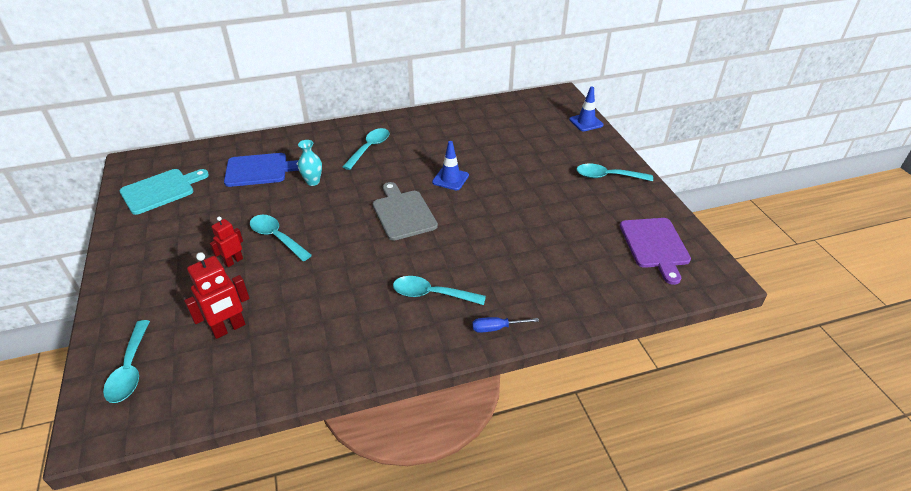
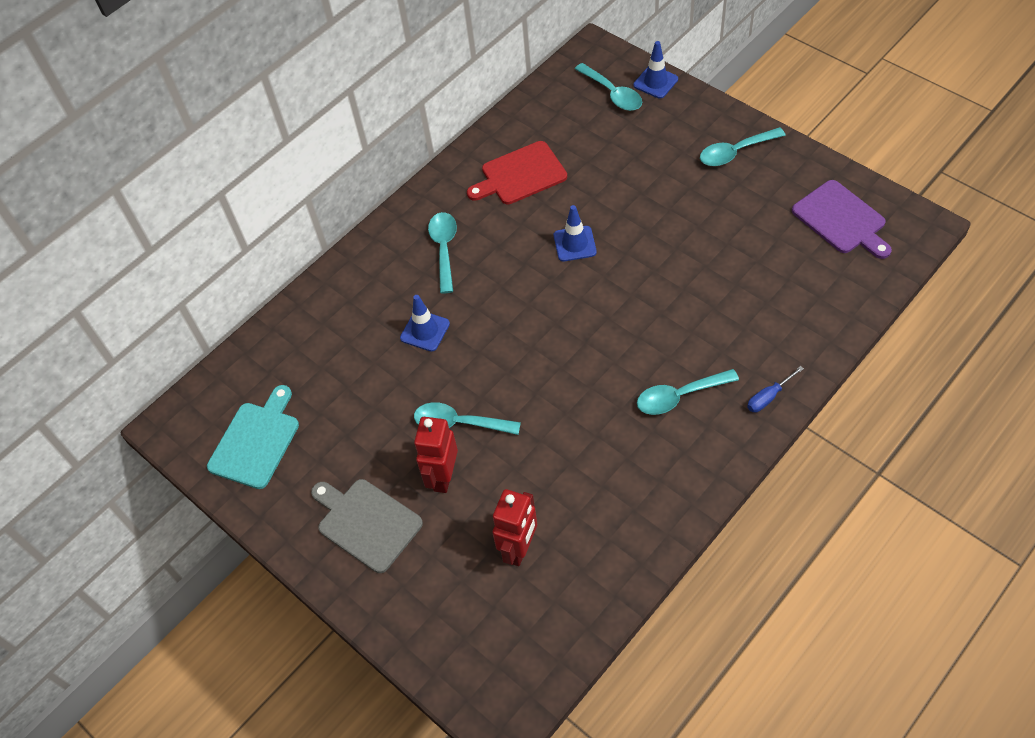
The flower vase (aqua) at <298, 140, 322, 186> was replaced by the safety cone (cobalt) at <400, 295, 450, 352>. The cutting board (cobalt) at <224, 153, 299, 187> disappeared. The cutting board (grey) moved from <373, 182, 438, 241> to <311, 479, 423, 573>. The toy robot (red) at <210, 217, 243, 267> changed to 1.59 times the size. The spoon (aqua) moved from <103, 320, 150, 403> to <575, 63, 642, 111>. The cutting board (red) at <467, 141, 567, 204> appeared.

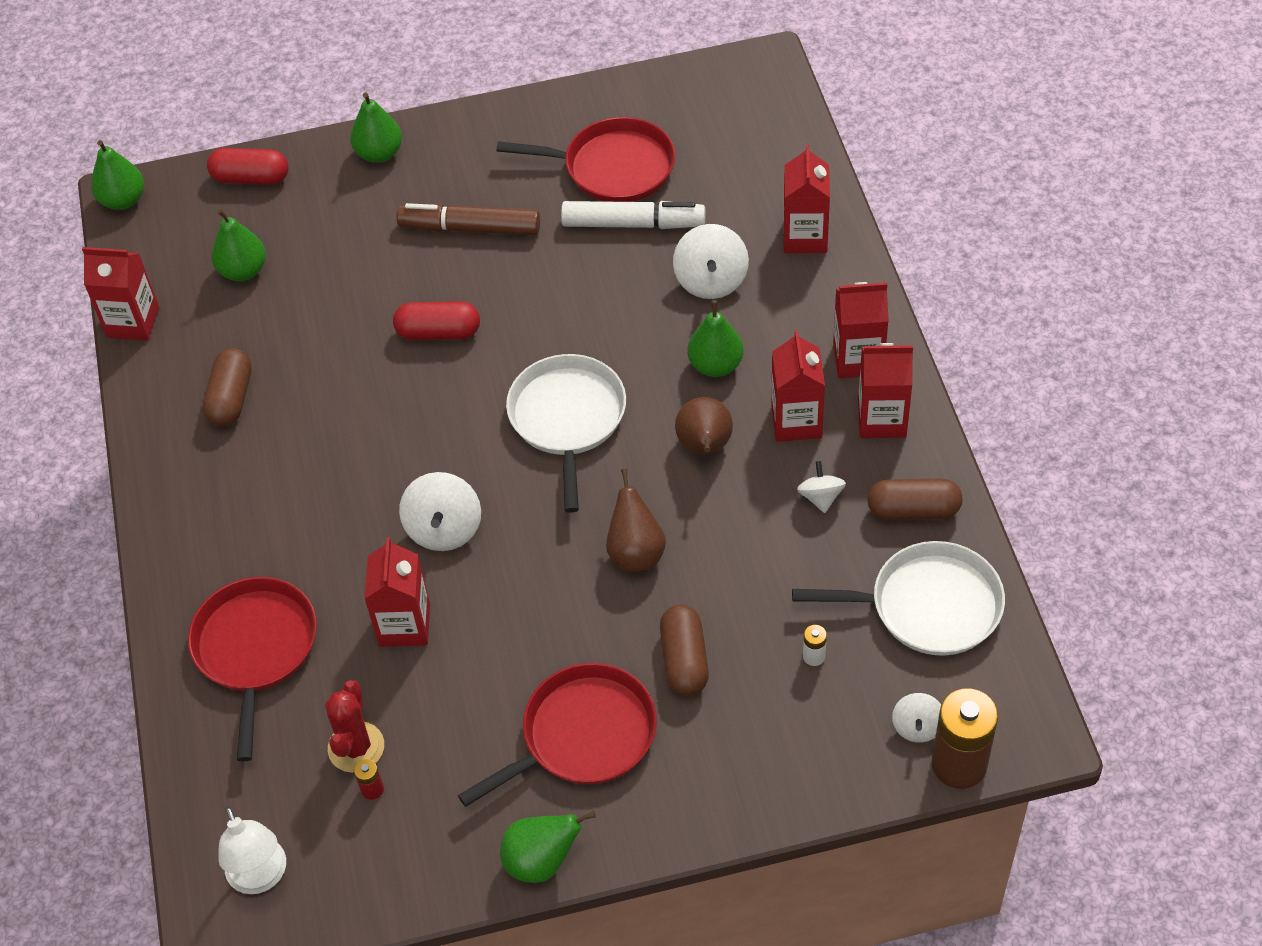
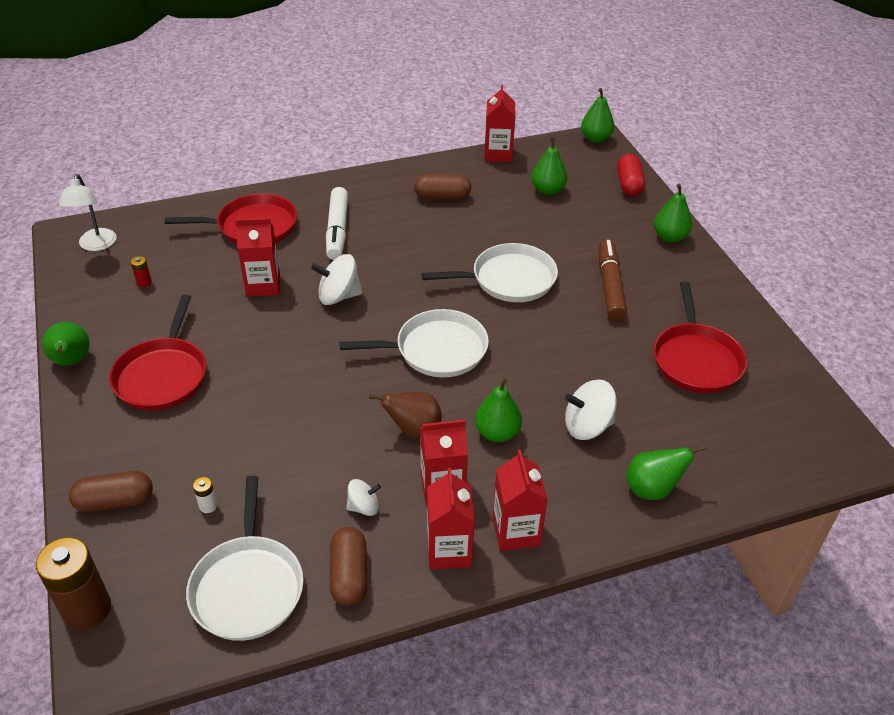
The juice carton (red) at <783, 144, 830, 253> was replaced by the pear (emerald) at <626, 445, 707, 500>. The marker pen (pure white) moved from <561, 201, 705, 229> to <326, 187, 348, 260>. The pill (red) at <393, 301, 480, 340> was replaced by the pan (pure white) at <422, 243, 558, 302>. The pear (brown) at <606, 469, 666, 572> disappeared. The pill (brown) moved from <660, 605, 709, 696> to <69, 471, 153, 512>. The pan (red) at <458, 663, 657, 807> turned 45 degrees clockwise. The saguaro cactus (red) at <325, 680, 384, 773> disappeared. The whirligig (pure white) at <892, 693, 941, 743> disappeared. The reading lamp (pure white) at <218, 806, 286, 894> turned 60 degrees counterclockwise.

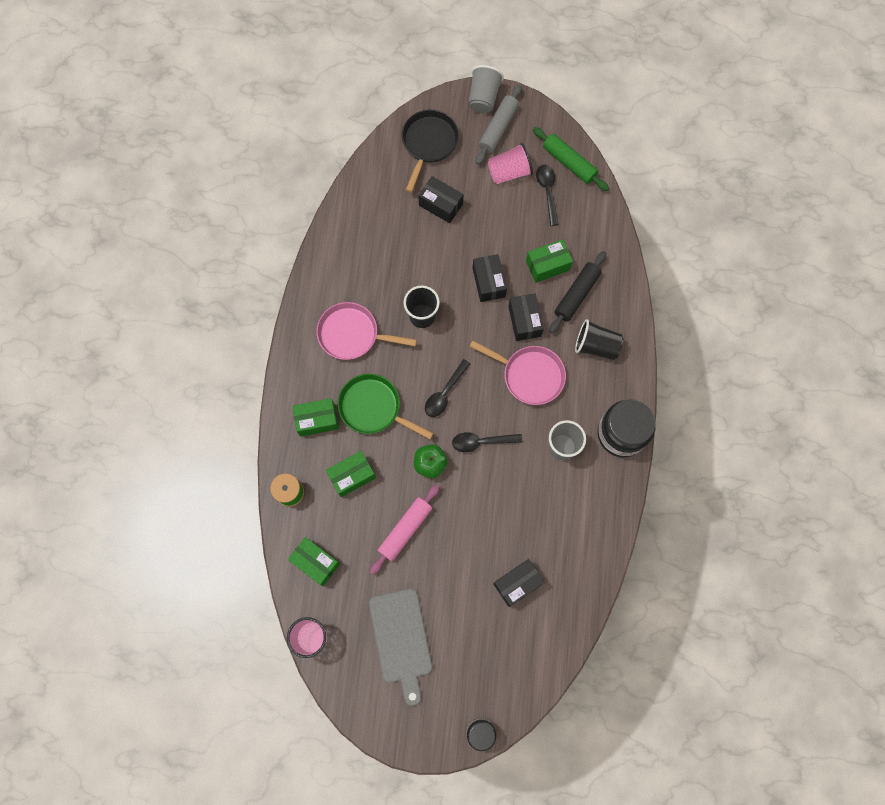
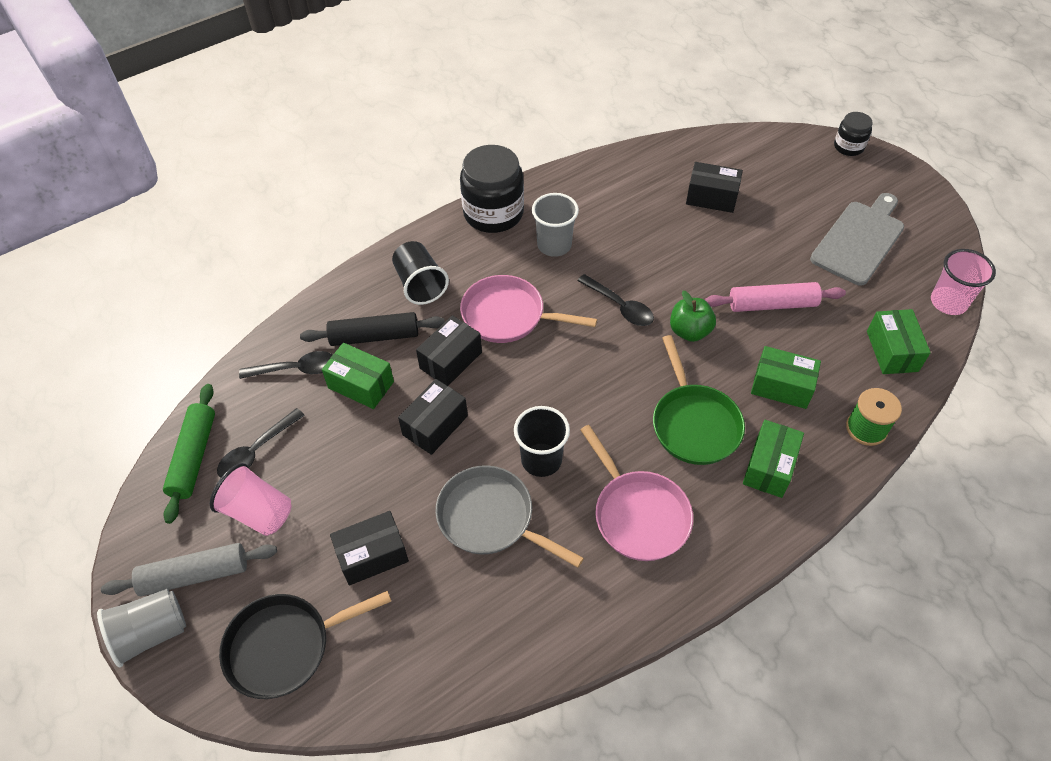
The parcel (ebony) at <418, 176, 463, 223> turned 75 degrees clockwise. The pan (rose-pink) at <469, 341, 566, 405> turned 60 degrees counterclockwise. The spoon (ebony) moved from <425, 359, 470, 417> to <239, 351, 333, 379>. The parcel (emerald) at <292, 398, 339, 437> turned 75 degrees clockwise. The pan (grey) at <435, 465, 584, 568> appeared.

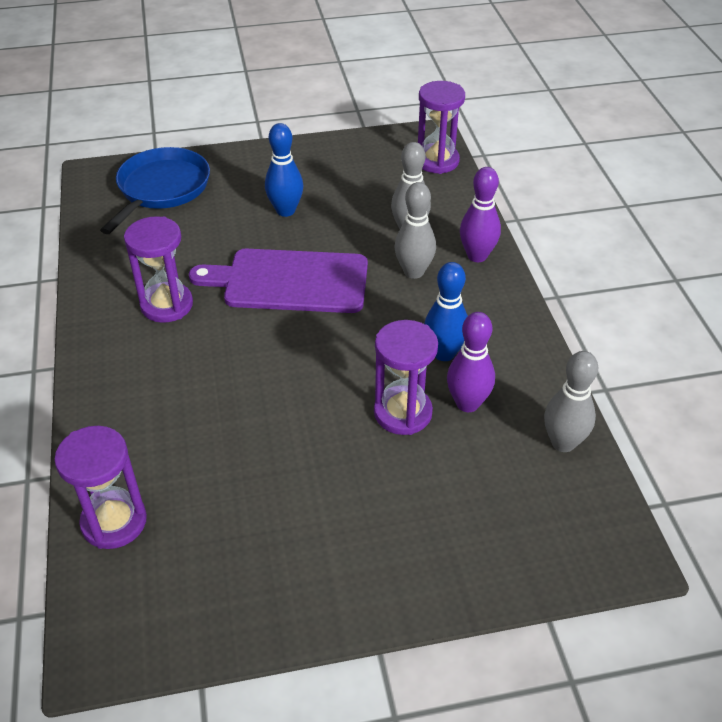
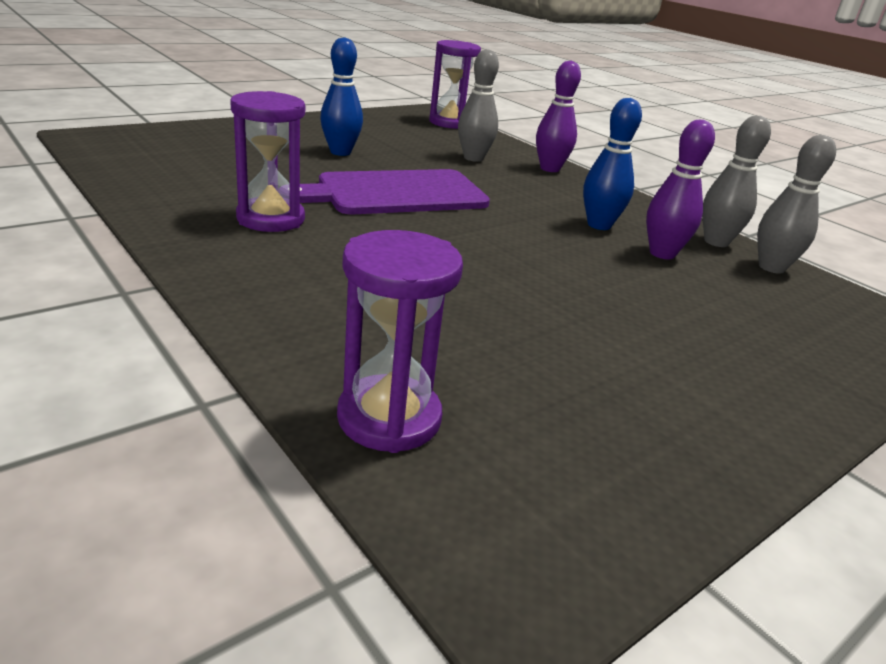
The pan (cobalt) at <100, 147, 210, 234> disappeared. The tenpin (grey) moved from <395, 182, 436, 279> to <702, 116, 771, 247>. The sand timer (purple) at <374, 320, 438, 435> disappeared.

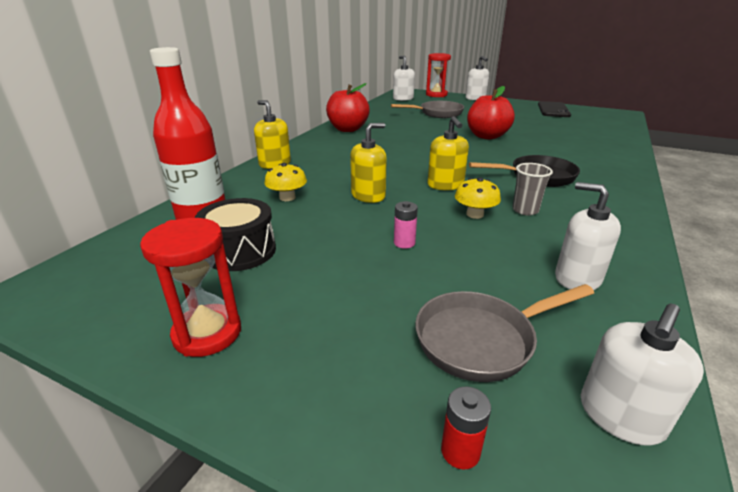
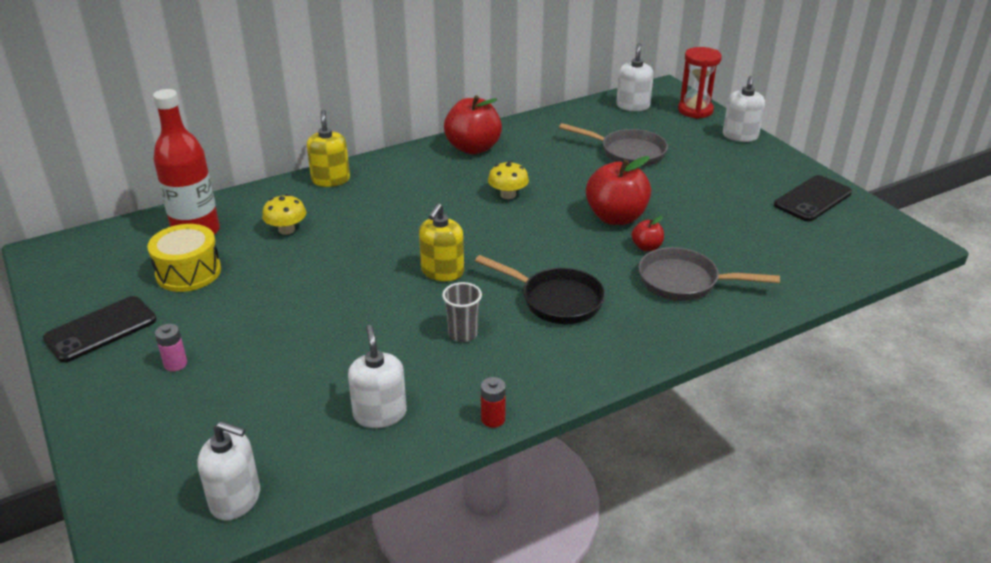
The pump bottle (golden) at <350, 123, 387, 203> disappeared. The mushroom (golden) moved from <455, 177, 501, 219> to <488, 161, 529, 199>. The toy drum (ebony) at <195, 198, 276, 271> became the toy drum (golden) at <147, 224, 221, 292>. The AA battery (rose-pink) moved from <394, 201, 418, 249> to <155, 324, 187, 371>. The sand timer (red) at <140, 218, 241, 357> was replaced by the mobile phone (ebony) at <43, 296, 156, 363>. The pan (grey) moved from <415, 284, 594, 382> to <638, 247, 780, 301>. The pump bottle (pure white) at <581, 304, 704, 446> turned 150 degrees counterclockwise. The AA battery (red) moved from <441, 386, 491, 470> to <481, 377, 506, 428>. The apple fruit (red) at <631, 216, 664, 251> appeared.

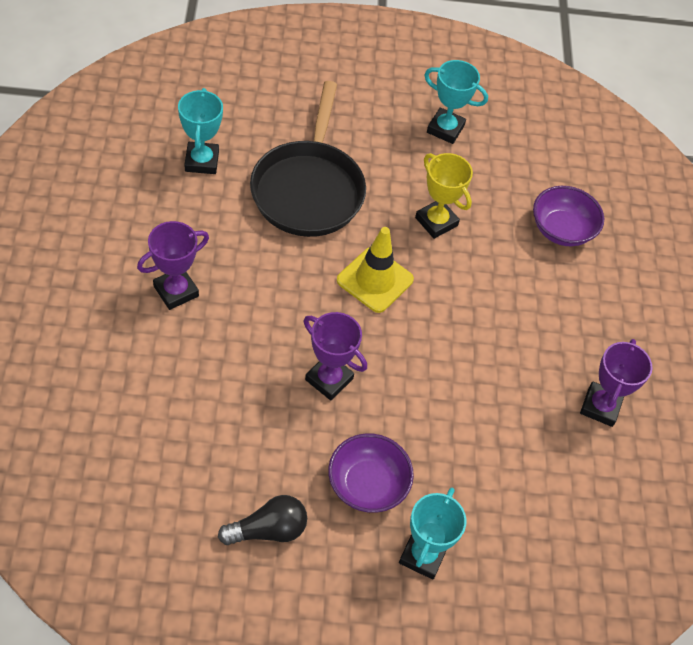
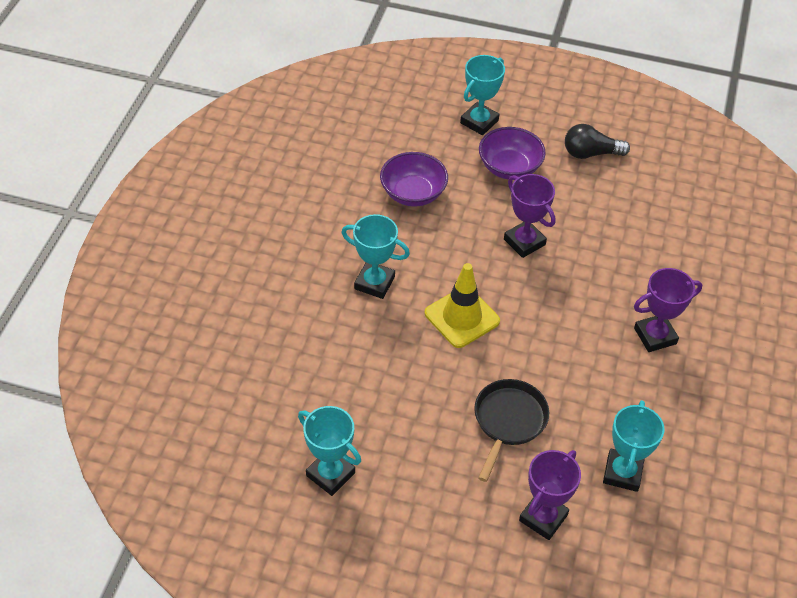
The pan (ebony) at <250, 81, 366, 237> changed to 0.60 times the size. The trophy (golden) at <415, 153, 473, 239> disappeared. The serving bowl (purple) moved from <533, 186, 604, 246> to <380, 152, 448, 207>. The trophy (purple) moved from <580, 339, 653, 427> to <519, 450, 581, 540>. The trophy (aqua) at <341, 214, 410, 299> appeared.

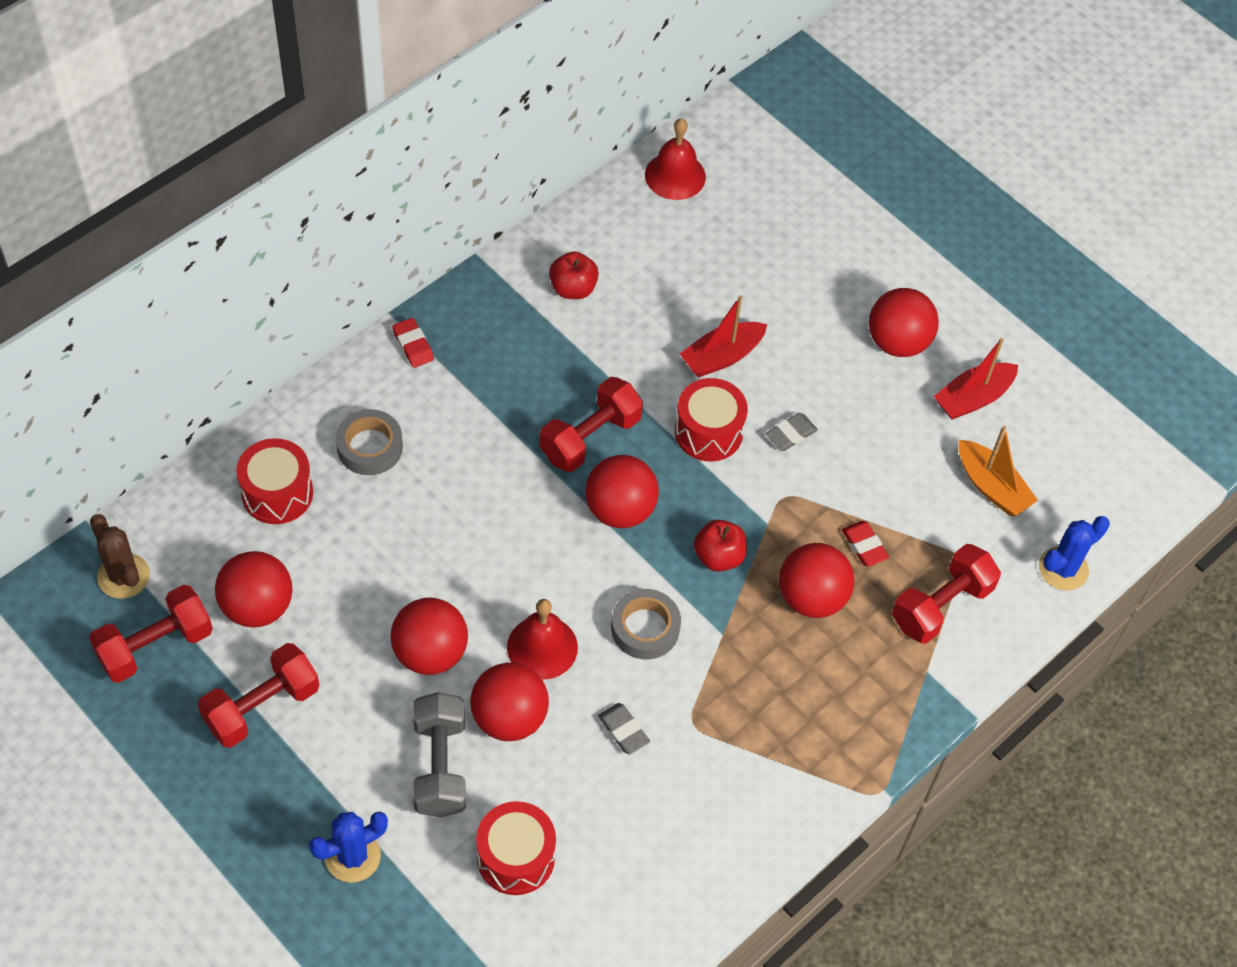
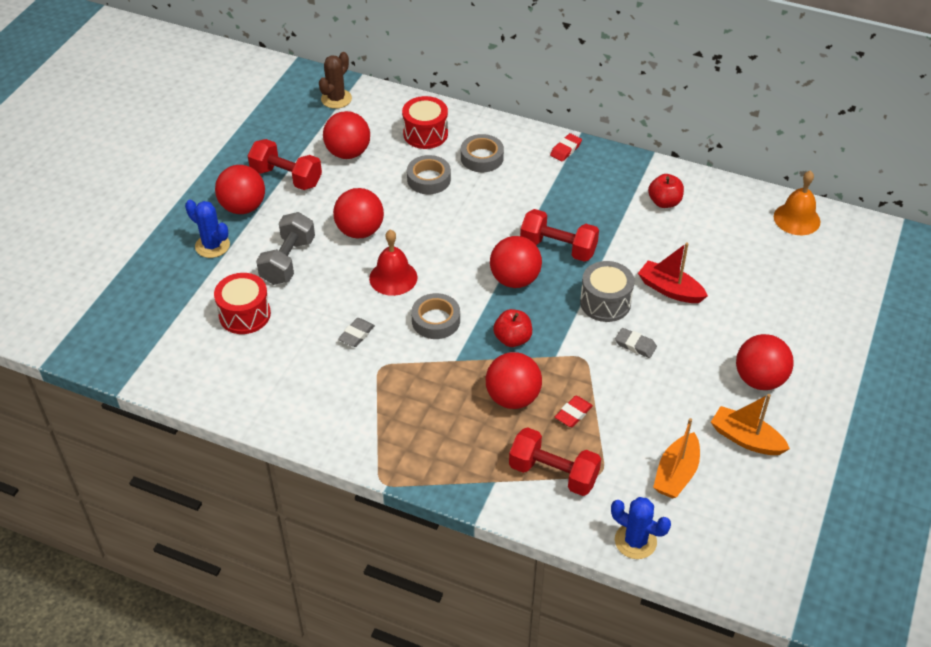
The school bell (red) at <645, 118, 706, 200> became the school bell (orange-coloured) at <774, 170, 820, 235>. The sailboat (red) at <934, 338, 1018, 420> became the sailboat (orange-coloured) at <711, 394, 790, 455>. The toy drum (red) at <675, 378, 748, 461> became the toy drum (grey) at <580, 261, 634, 322>. The dumbbell (red) at <89, 585, 213, 683> disappeared. The ball (red) moved from <470, 662, 549, 741> to <215, 165, 265, 214>. The dumbbell (grey) at <413, 692, 466, 818> turned 45 degrees counterclockwise. The sticky tape (grey) at <407, 155, 451, 194> appeared.

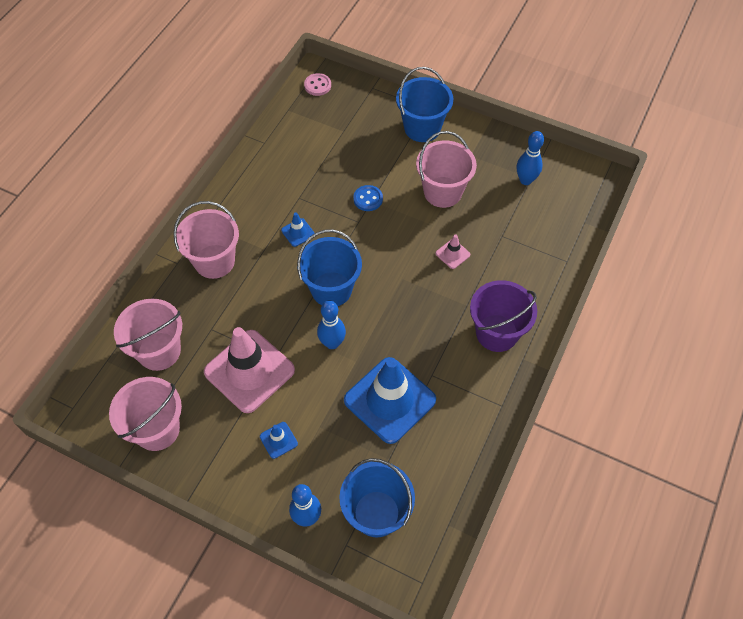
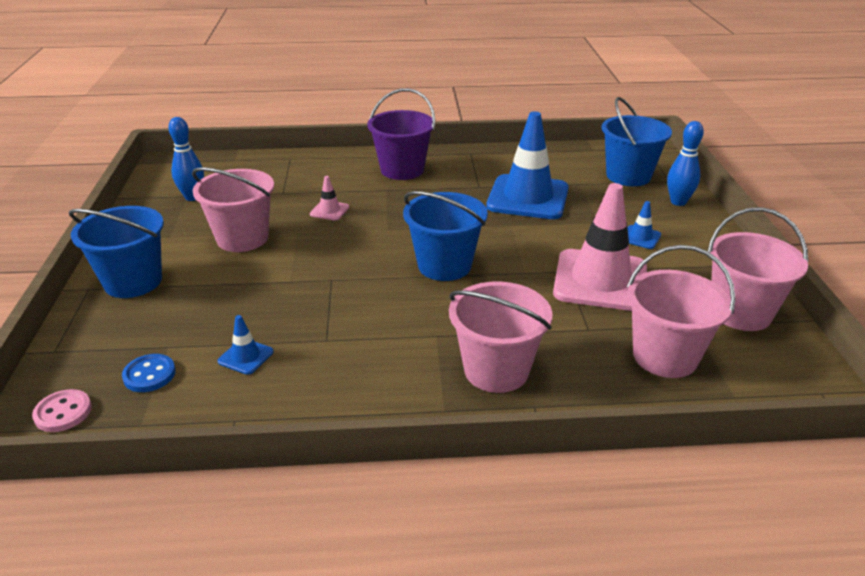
The button (cobalt) moved from <353, 185, 383, 211> to <122, 354, 176, 392>. The safety cone (cobalt) moved from <281, 213, 315, 247> to <218, 315, 273, 375>. The tenpin (cobalt) at <317, 301, 346, 349> disappeared.

